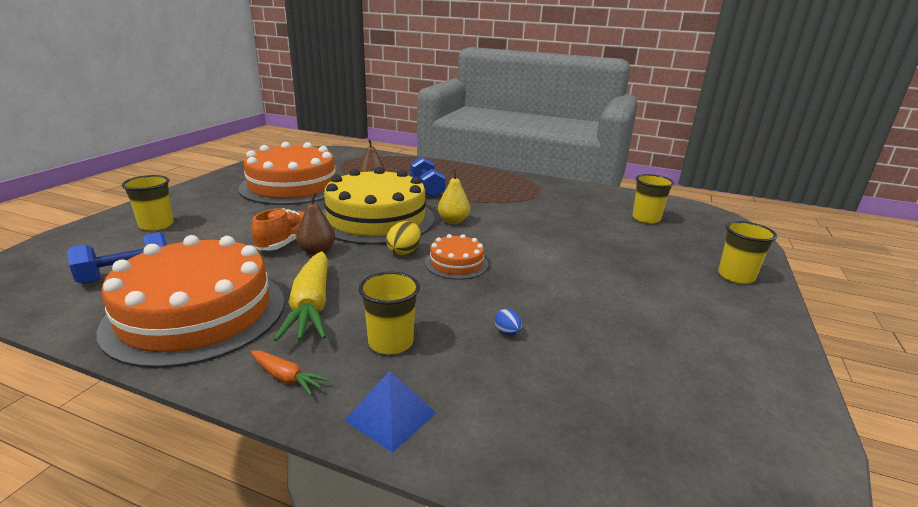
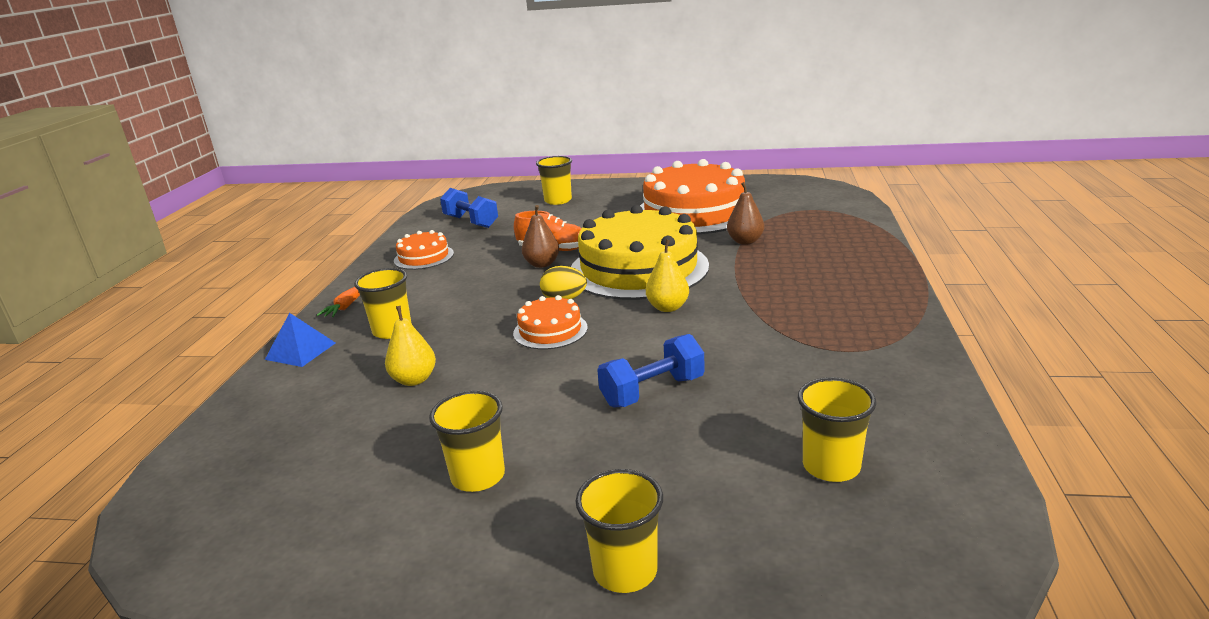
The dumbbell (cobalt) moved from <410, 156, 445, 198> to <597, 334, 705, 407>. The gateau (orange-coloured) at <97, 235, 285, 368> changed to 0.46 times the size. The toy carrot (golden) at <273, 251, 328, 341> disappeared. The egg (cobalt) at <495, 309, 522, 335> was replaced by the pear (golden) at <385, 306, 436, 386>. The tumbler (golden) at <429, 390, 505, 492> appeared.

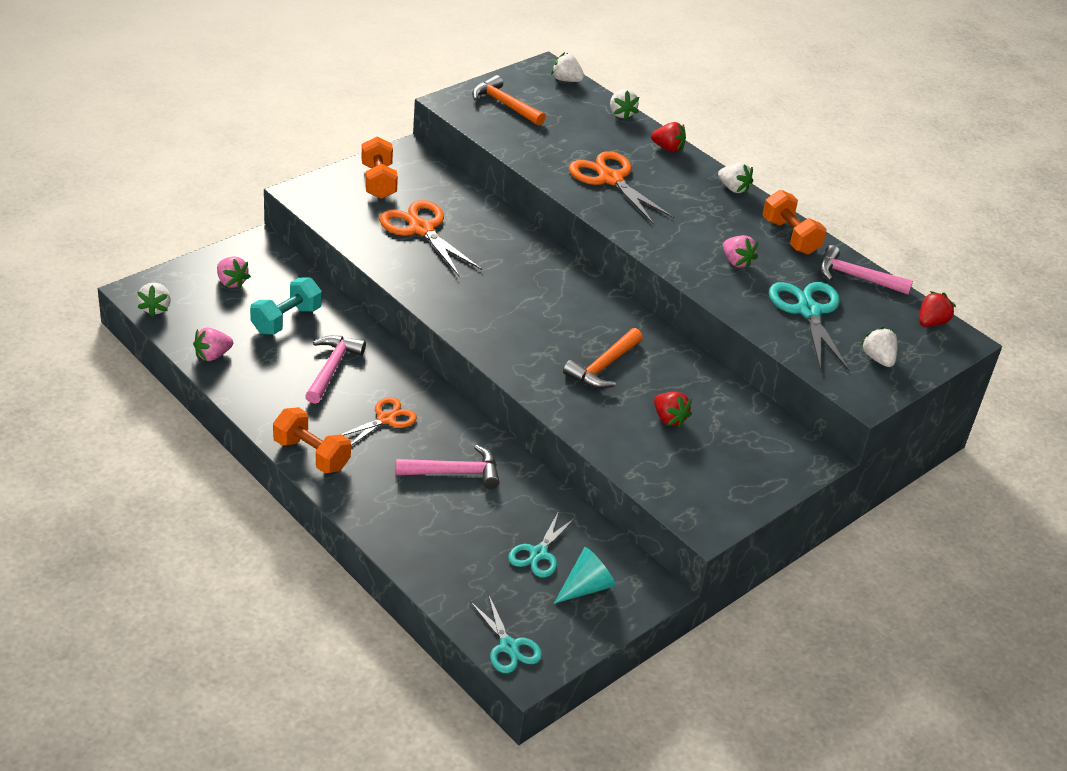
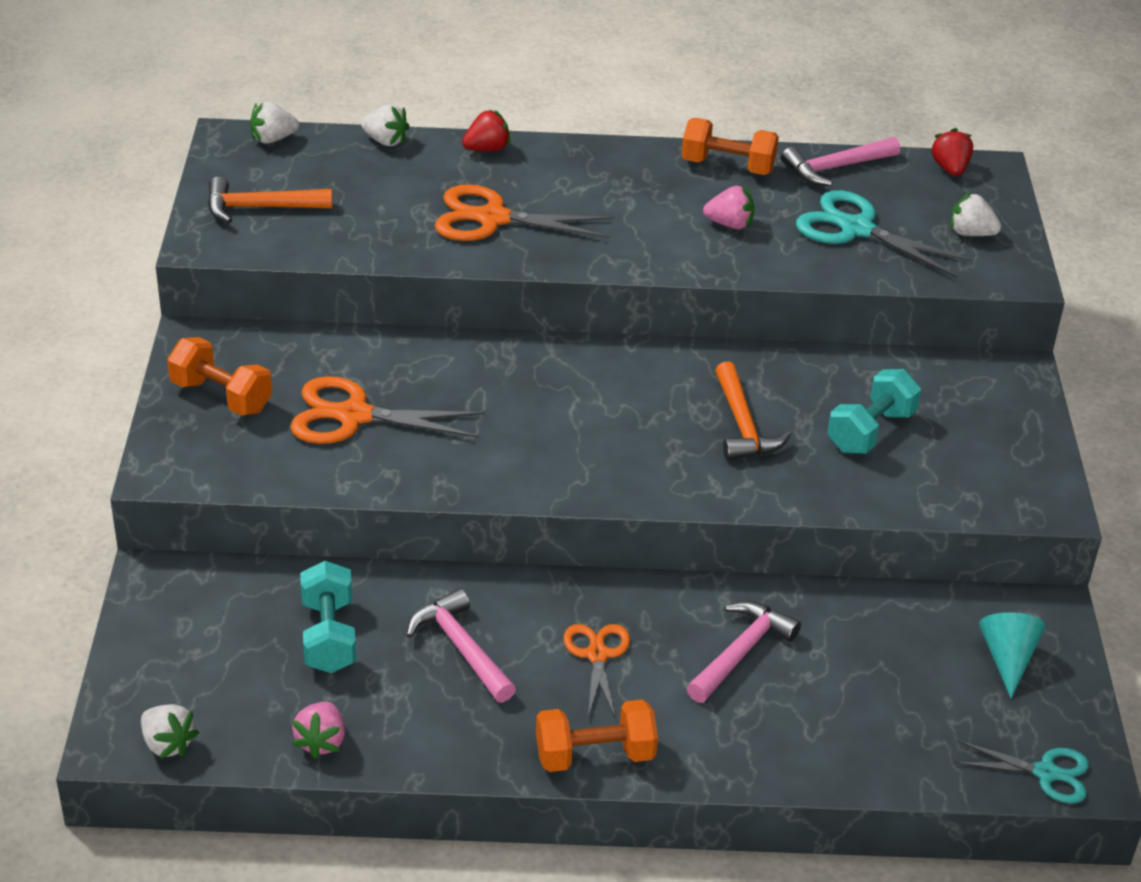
The toy strawberry (pure white) at <718, 162, 753, 194> disappeared. The toy strawberry (rose-pink) at <217, 256, 251, 289> disappeared. The toy strawberry (red) at <654, 392, 692, 428> was replaced by the dumbbell (aqua) at <827, 369, 921, 454>. The shears (aqua) at <508, 511, 576, 578> disappeared.

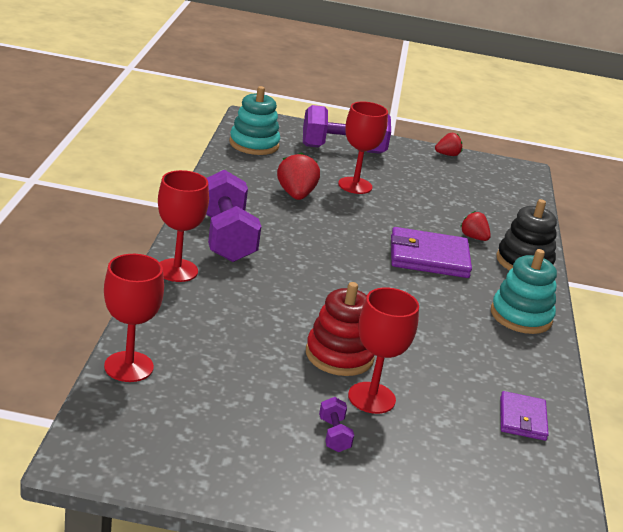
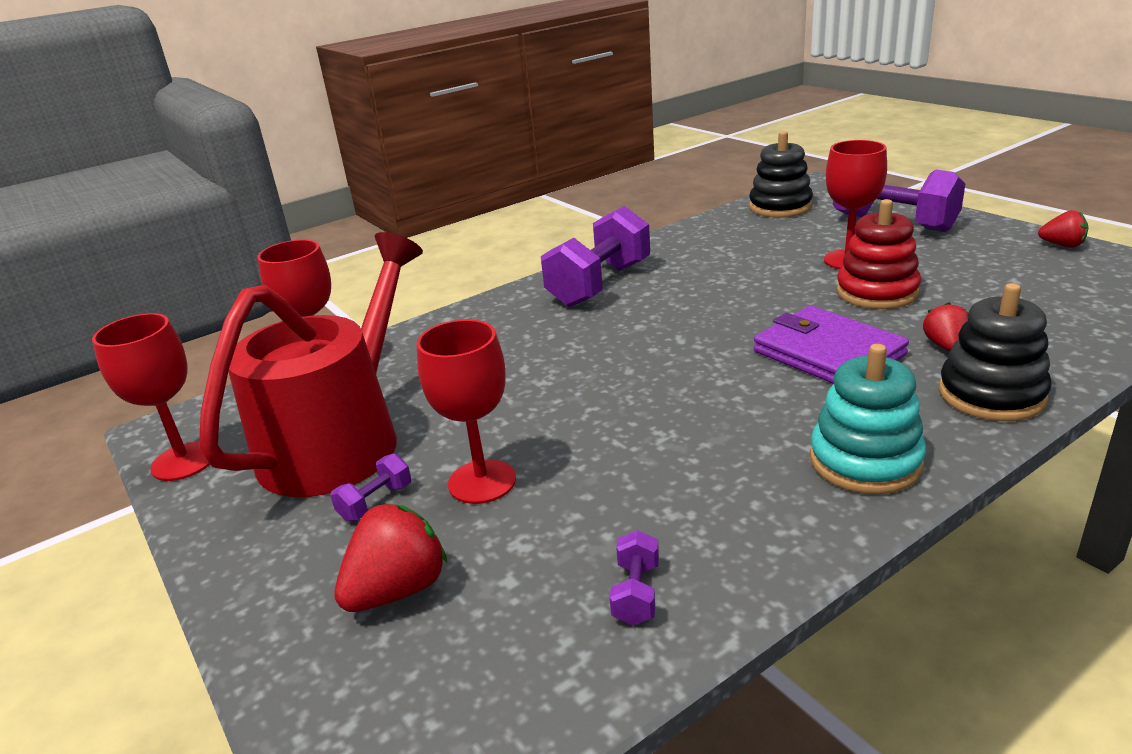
The ring stacker (aqua) at <229, 86, 280, 155> became the ring stacker (ebony) at <749, 131, 813, 217>. The toy strawberry (red) moved from <277, 152, 320, 200> to <334, 503, 447, 612>. The chalice (red) moved from <158, 170, 209, 282> to <92, 313, 210, 481>. The ring stacker (red) moved from <306, 282, 375, 376> to <837, 199, 921, 309>. The billfold (purple) at <500, 391, 549, 441> was replaced by the dumbbell (purple) at <610, 530, 659, 625>. The sprinkling can (red) at <199, 232, 423, 497> appeared.

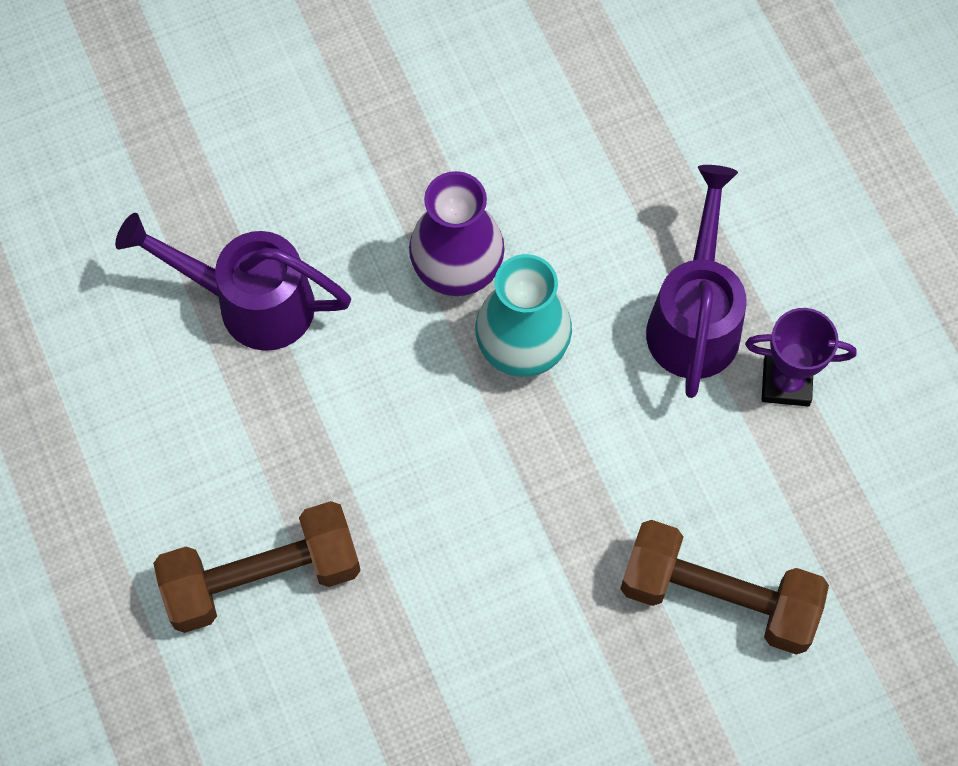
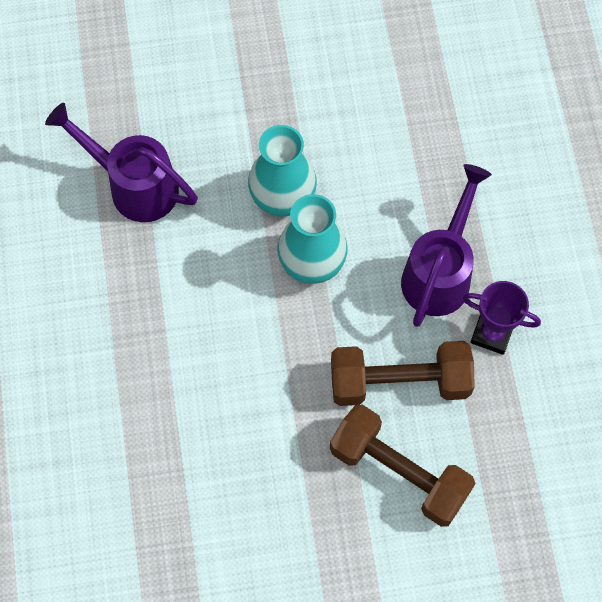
The flower vase (purple) at <409, 171, 505, 296> became the flower vase (aqua) at <248, 125, 317, 217>. The dumbbell (brown) moved from <153, 501, 361, 633> to <331, 341, 475, 406>.

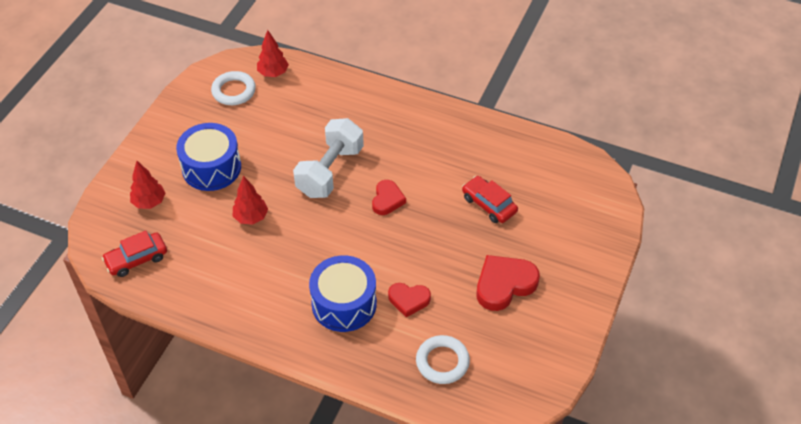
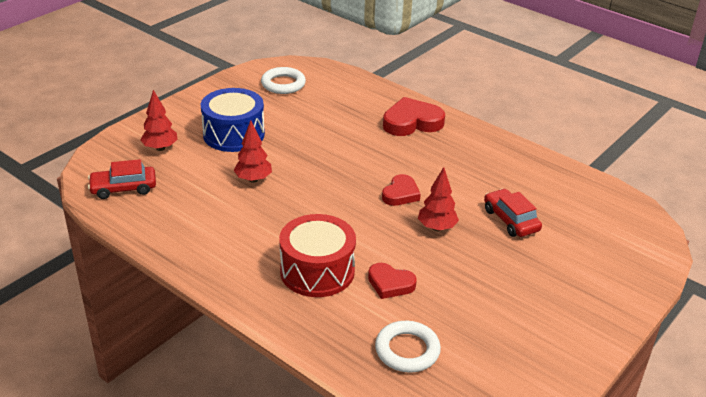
The fir tree (red) moved from <257, 30, 289, 77> to <418, 167, 459, 231>. The dumbbell (pure white) at <293, 118, 364, 198> disappeared. The toy drum (cobalt) at <309, 255, 377, 332> became the toy drum (red) at <279, 214, 356, 297>. The heart (red) moved from <477, 255, 540, 311> to <383, 97, 445, 136>.

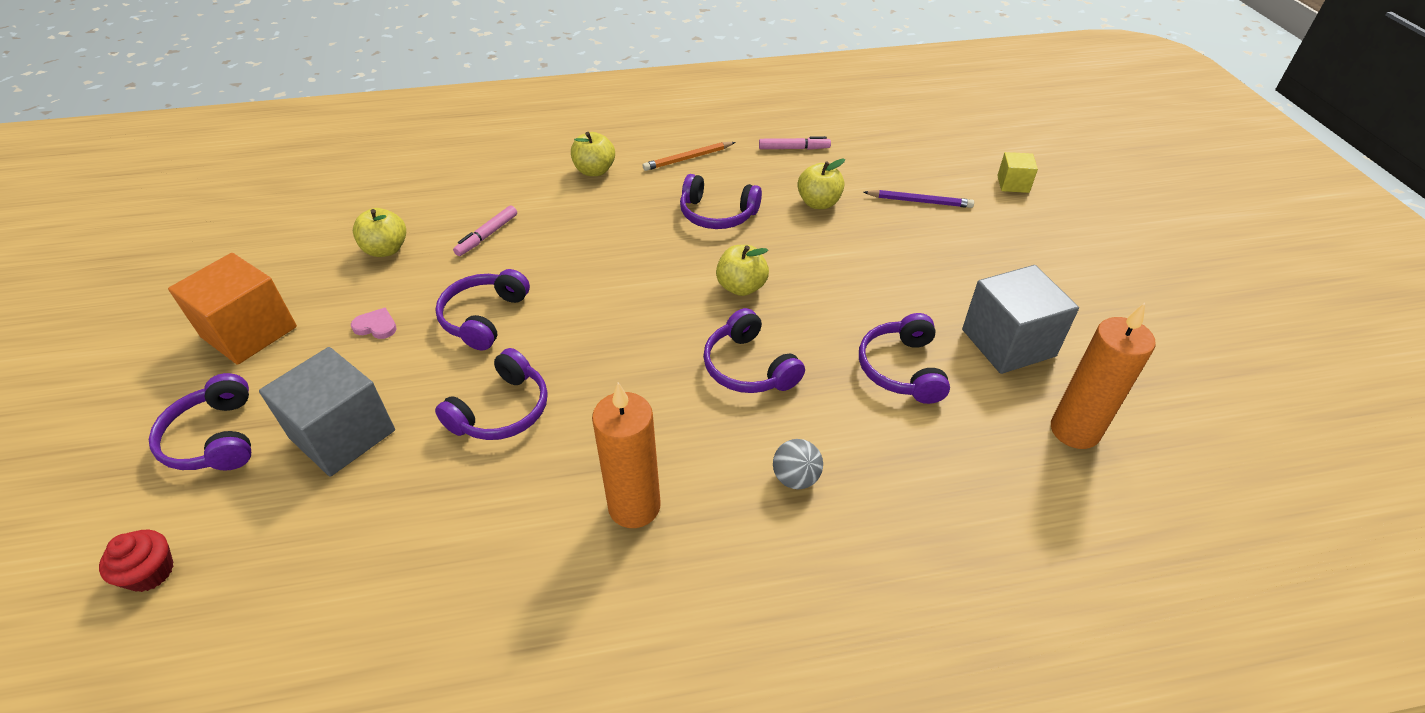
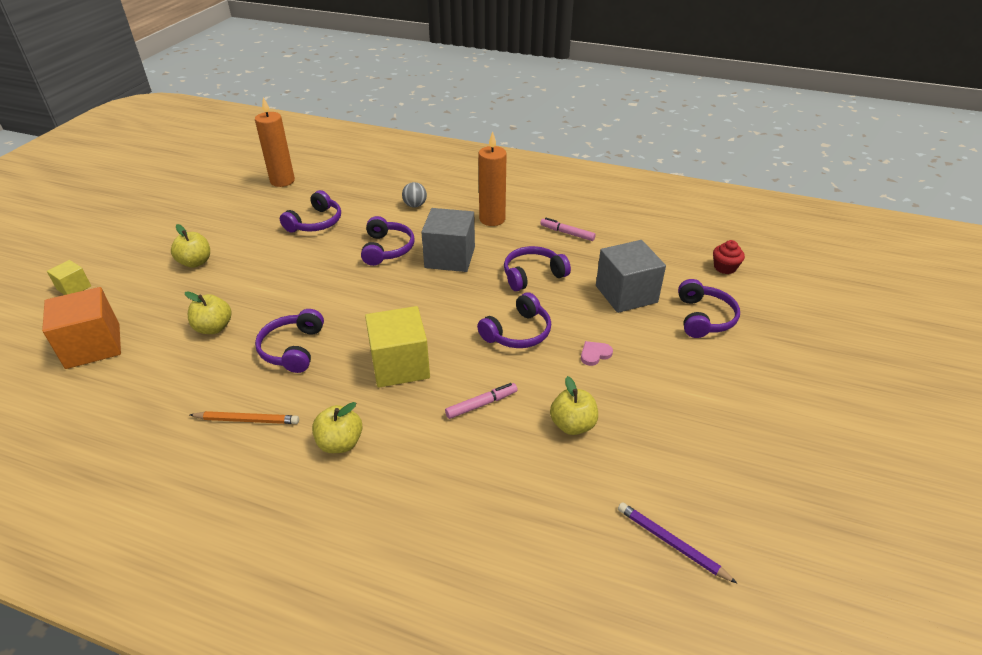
The marker pen (rose-pink) moved from <759, 136, 831, 150> to <540, 218, 596, 241>. The over-ear headphones (purple) at <680, 174, 762, 229> turned 135 degrees counterclockwise. The wooden pencil (purple) moved from <863, 190, 974, 208> to <618, 502, 737, 583>. The apple fruit (golden) moved from <716, 245, 769, 296> to <171, 224, 210, 268>. The block (orange-coloured) moved from <168, 253, 297, 365> to <42, 287, 121, 369>. The block (grey) moved from <962, 265, 1079, 374> to <421, 208, 475, 272>. The heart (rose-pink) at <351, 308, 397, 339> turned 105 degrees clockwise. The block (golden) at <365, 306, 430, 388> appeared.

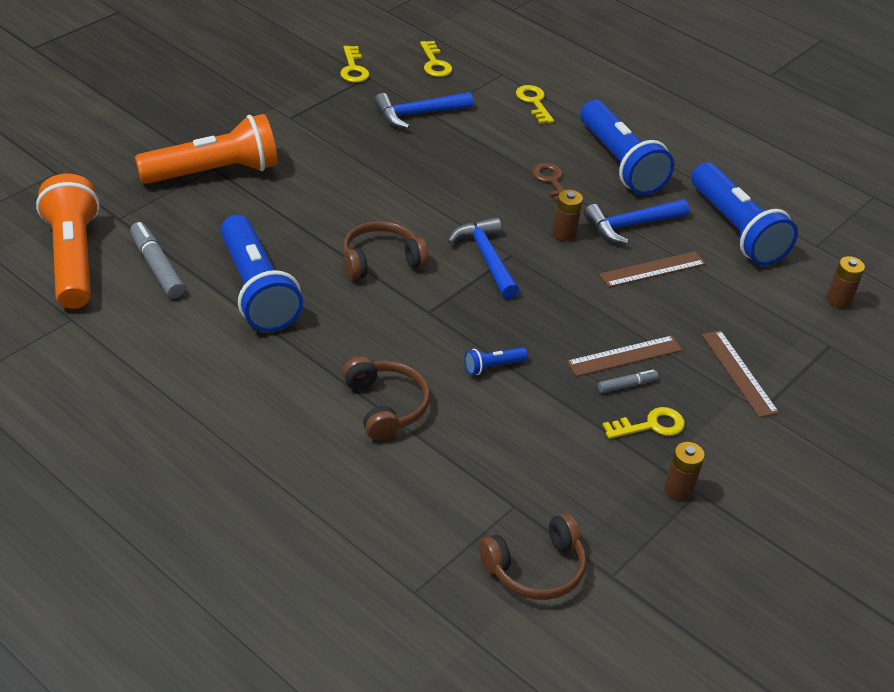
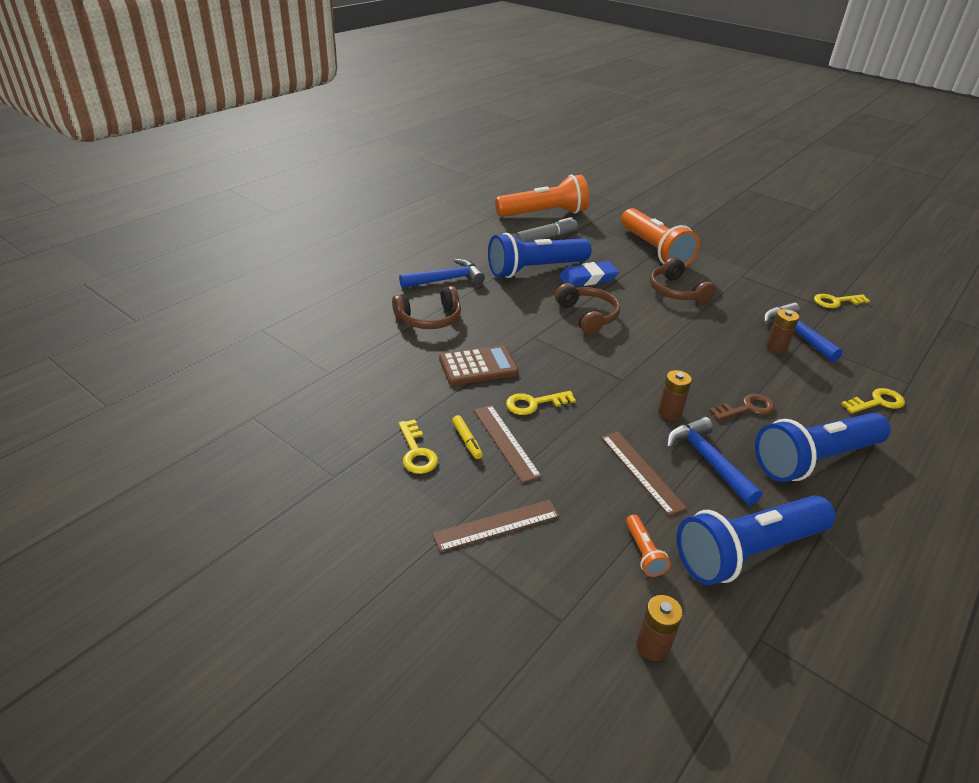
The door key (golden) moved from <420, 41, 452, 77> to <506, 391, 576, 415>. The carpenter's hammer (cobalt) moved from <448, 217, 520, 299> to <399, 259, 485, 288>. The torch (cobalt) at <464, 347, 528, 375> was replaced by the adding machine (brown) at <439, 345, 519, 385>. The marker pen (grey) at <598, 370, 658, 393> became the marker pen (golden) at <452, 415, 483, 459>. The AA battery (brown) moved from <664, 442, 705, 501> to <766, 309, 799, 354>. The over-ear headphones (brown) moved from <479, 513, 586, 600> to <650, 257, 715, 303>. The gum eraser (cobalt) at <559, 261, 619, 286> appeared. The torch (orange-coloured) at <626, 515, 670, 577> appeared.

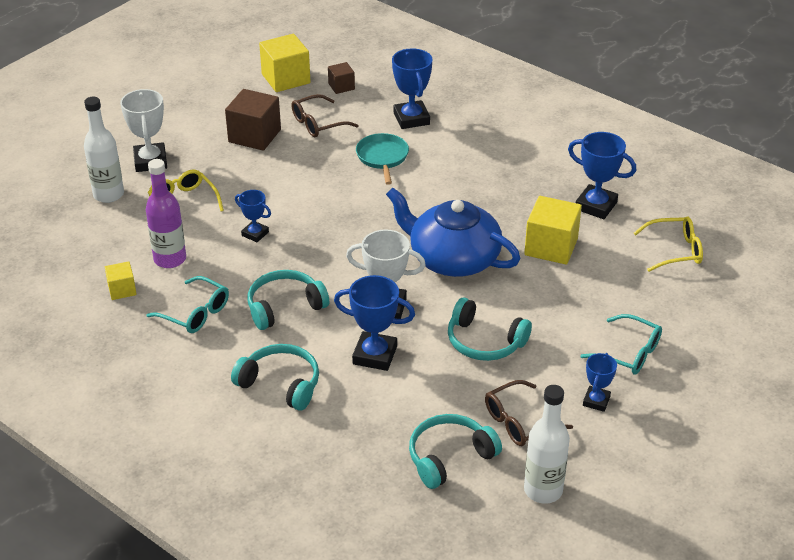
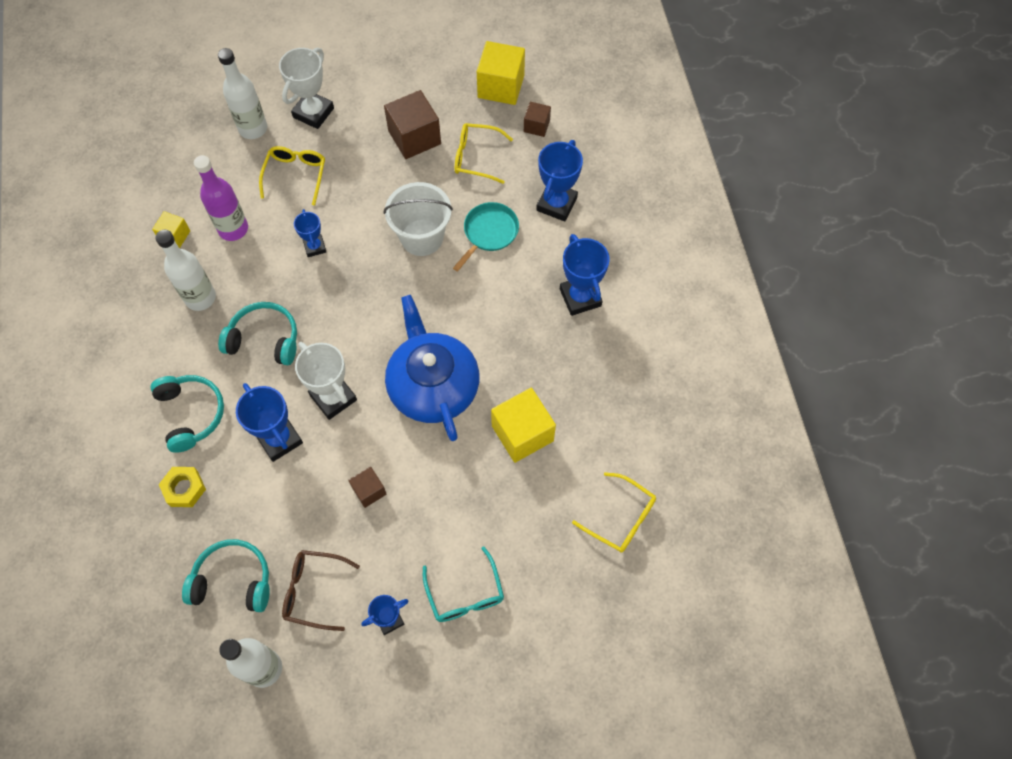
The glasses (brown) at <291, 94, 359, 137> became the glasses (golden) at <455, 123, 513, 184>. The trophy (cobalt) moved from <568, 132, 636, 219> to <560, 234, 610, 316>. The glasses (aqua) at <146, 276, 229, 333> was replaced by the flask (pure white) at <155, 230, 216, 311>. The over-ear headphones (aqua) at <448, 298, 532, 361> was replaced by the block (brown) at <348, 467, 387, 508>. The bucket (pure white) at <384, 182, 453, 256> appeared. The hexagon nut (golden) at <159, 467, 206, 507> appeared.

